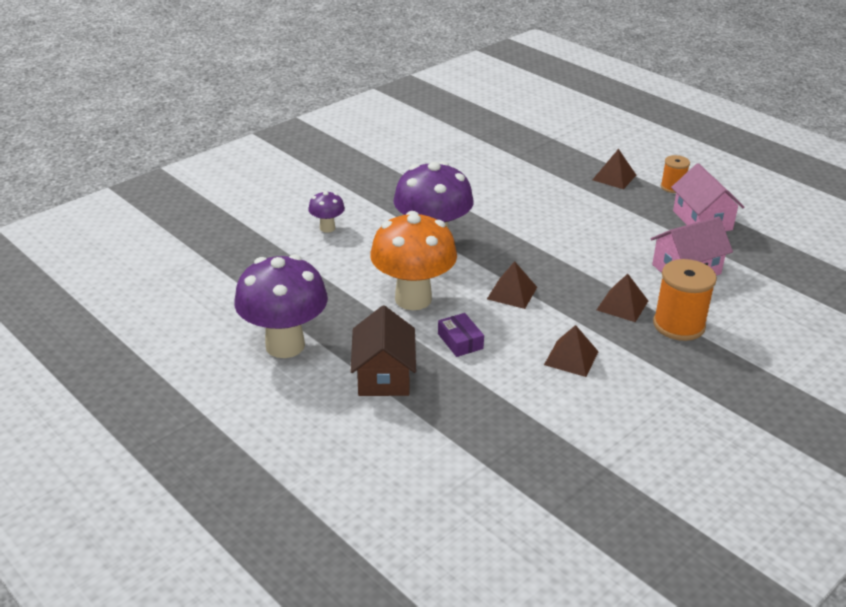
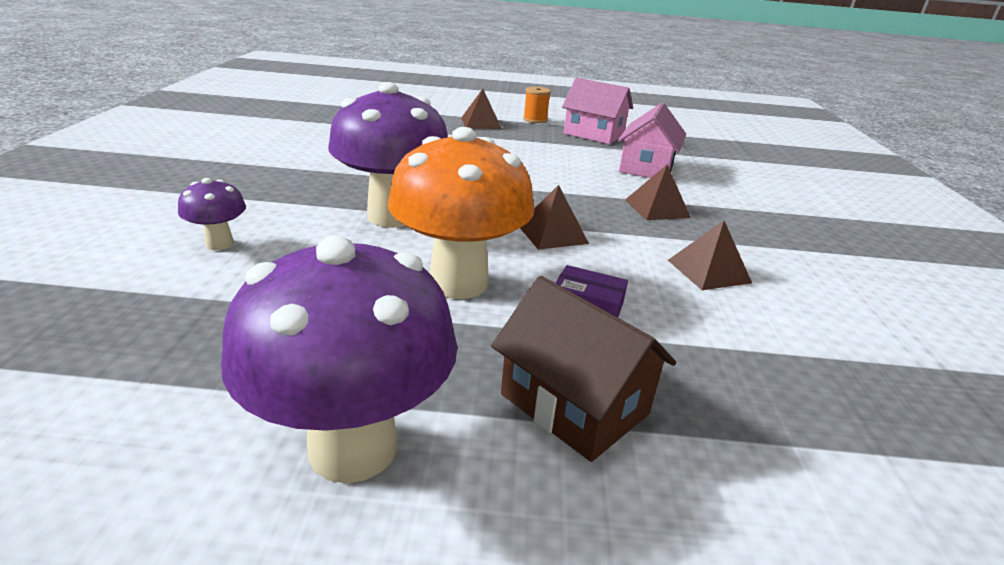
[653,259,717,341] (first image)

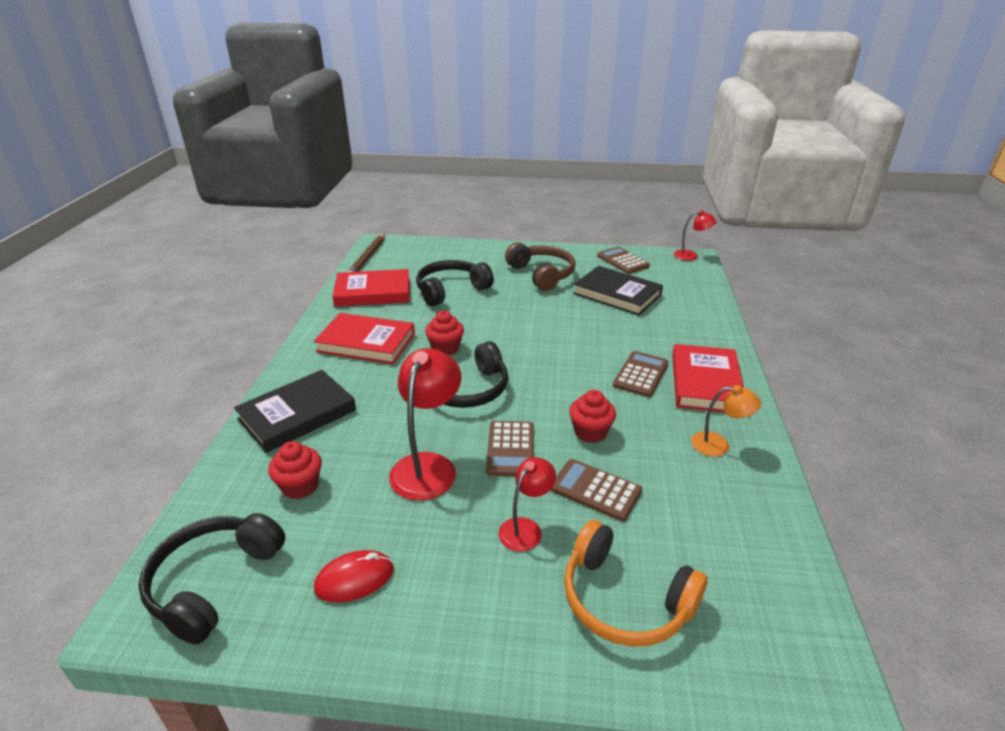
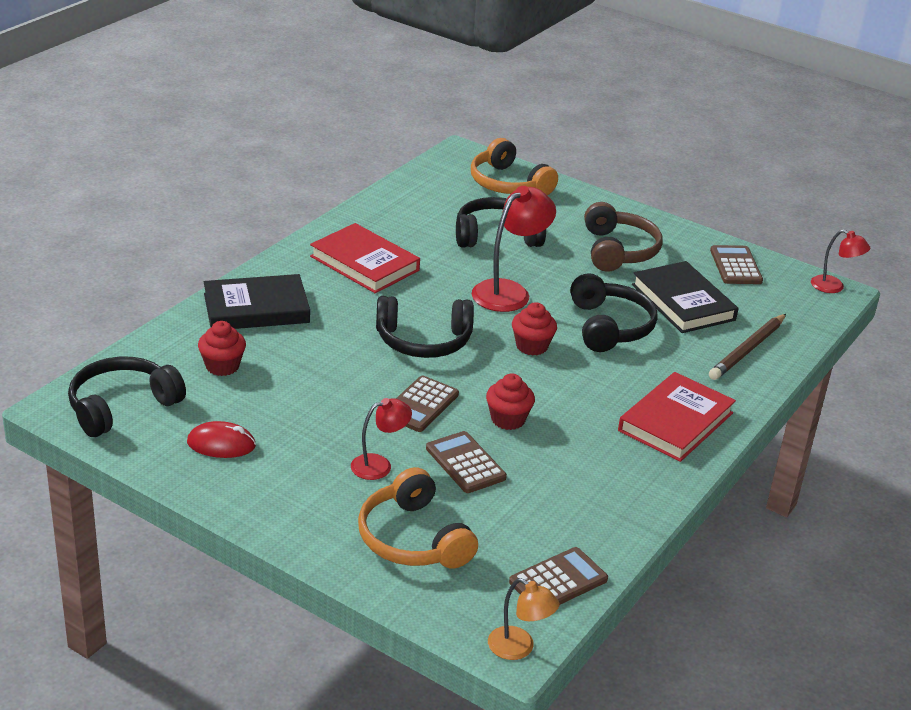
[709,314,786,380]
[332,269,410,307] (first image)
[512,302,557,355]
[472,186,556,312]
[509,547,608,605]
[488,578,560,660]
[471,138,558,195]
[570,273,658,352]

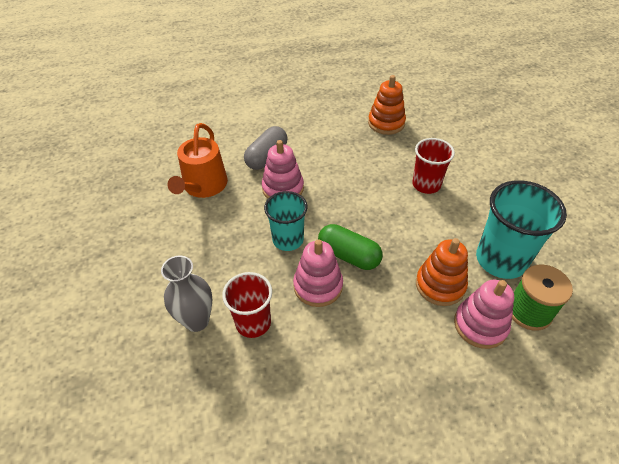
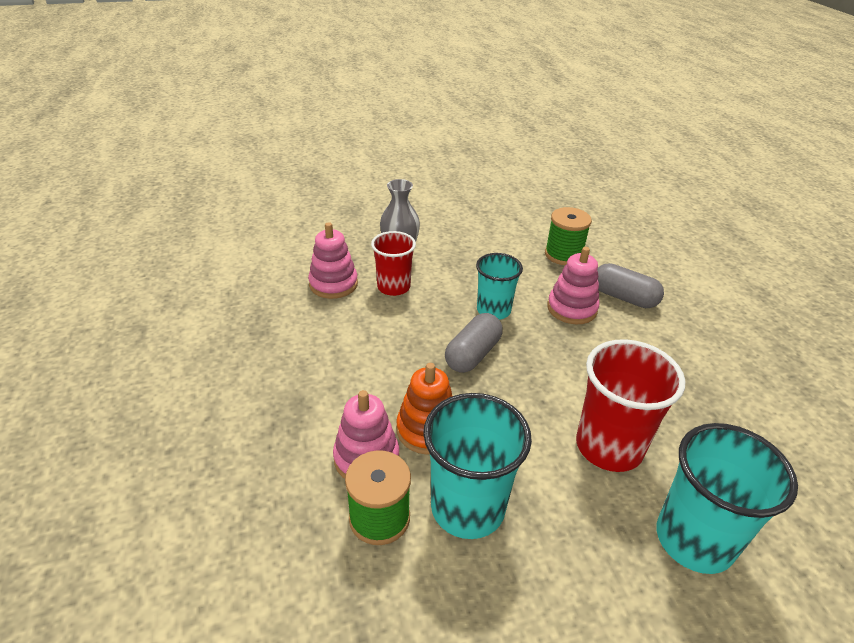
[368,75,406,135] (first image)
[545,207,592,265]
[576,339,686,472]
[445,313,503,373]
[308,222,358,299]
[657,423,798,574]

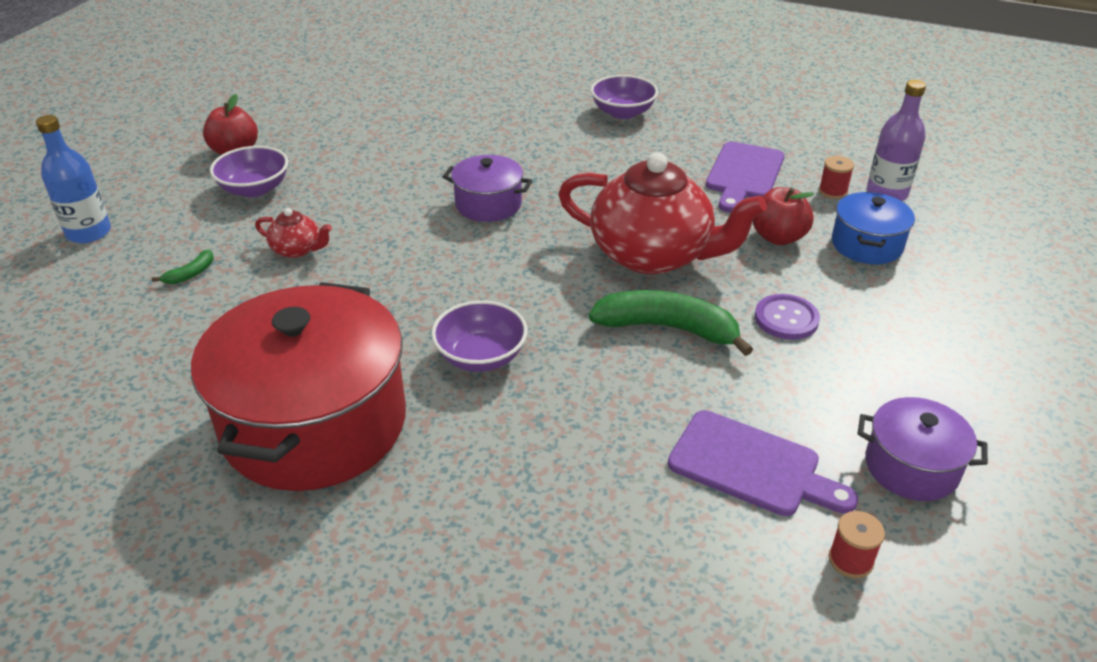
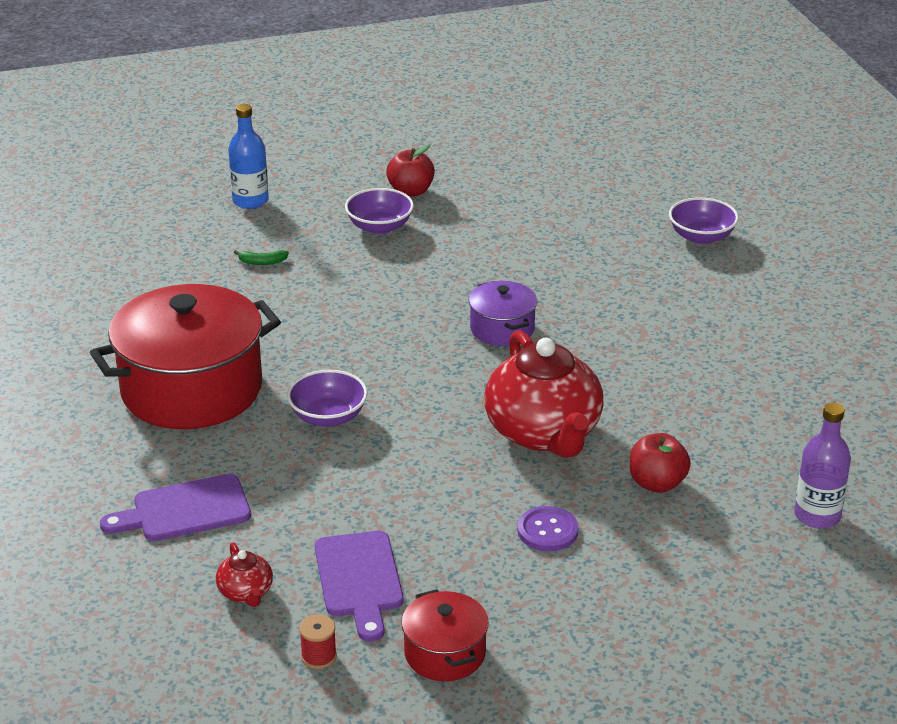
[669,197,739,244]
[100,474,251,541]
[819,156,854,199] (first image)
[832,192,915,264] (first image)
[216,542,273,607]
[589,290,753,356] (first image)
[401,589,489,681]

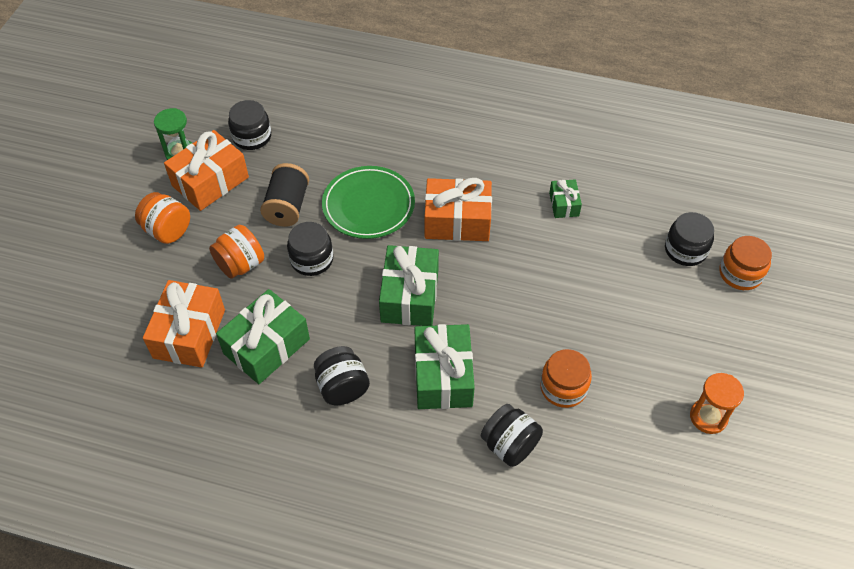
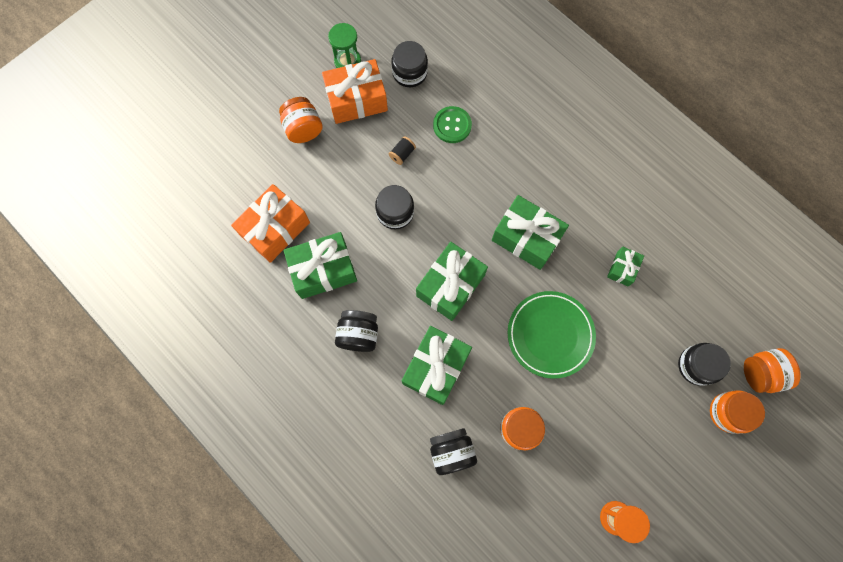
[389,136,416,165]
[508,291,596,379]
[492,195,569,270]
[744,348,801,393]
[433,106,472,143]

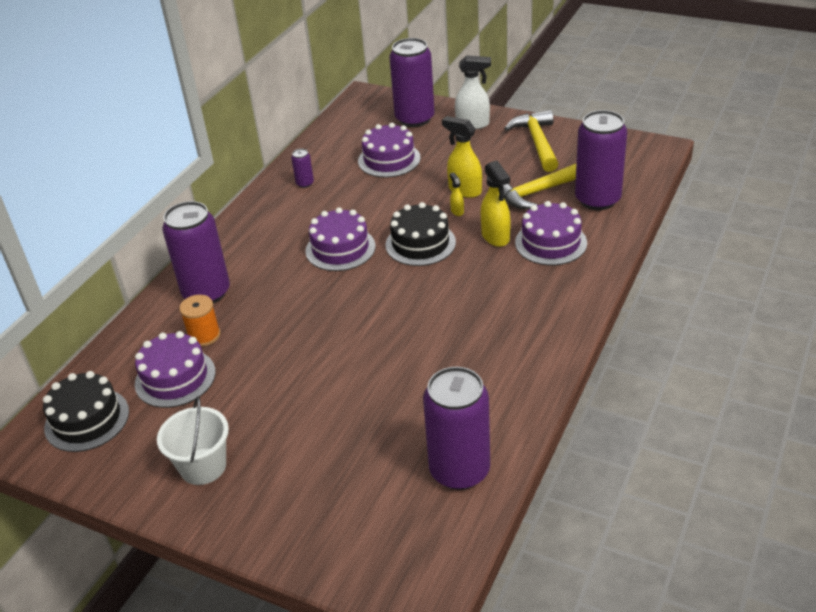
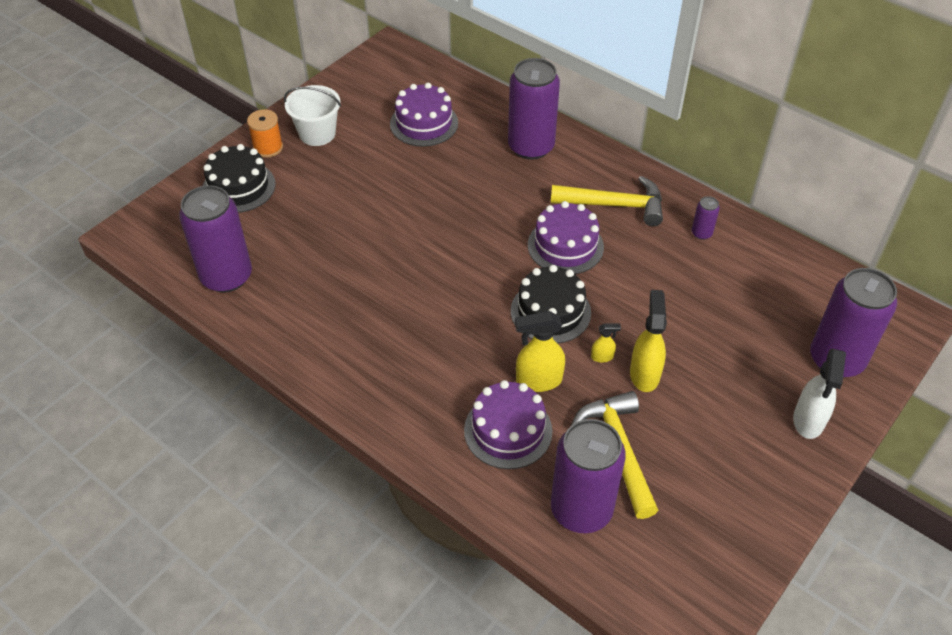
[551,176,663,226]
[630,290,667,392]
[358,123,421,178] (first image)
[247,109,283,158]
[203,144,276,213]

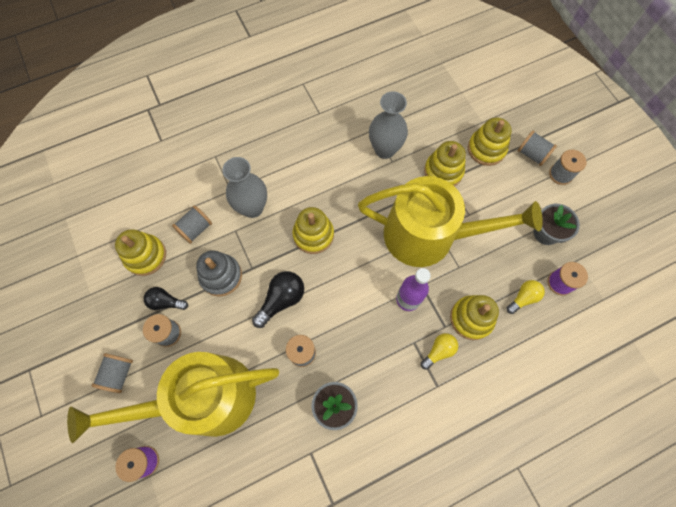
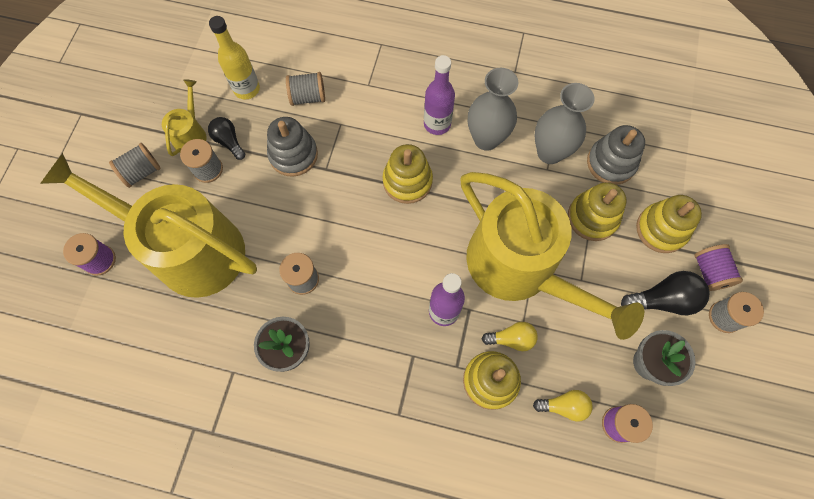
[694,244,743,291]
[468,68,518,151]
[209,16,260,100]
[621,271,709,315]
[482,322,538,351]
[424,55,455,135]
[162,80,207,156]
[587,125,645,185]

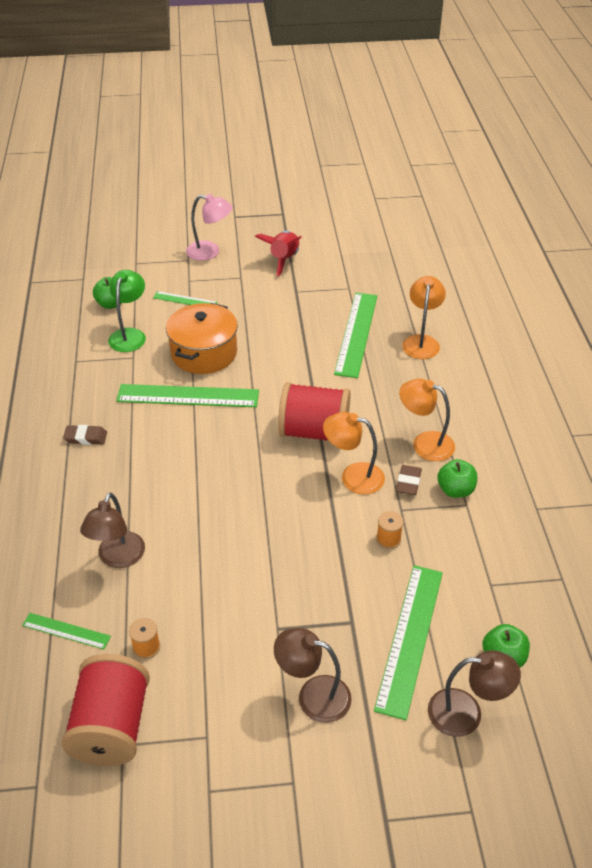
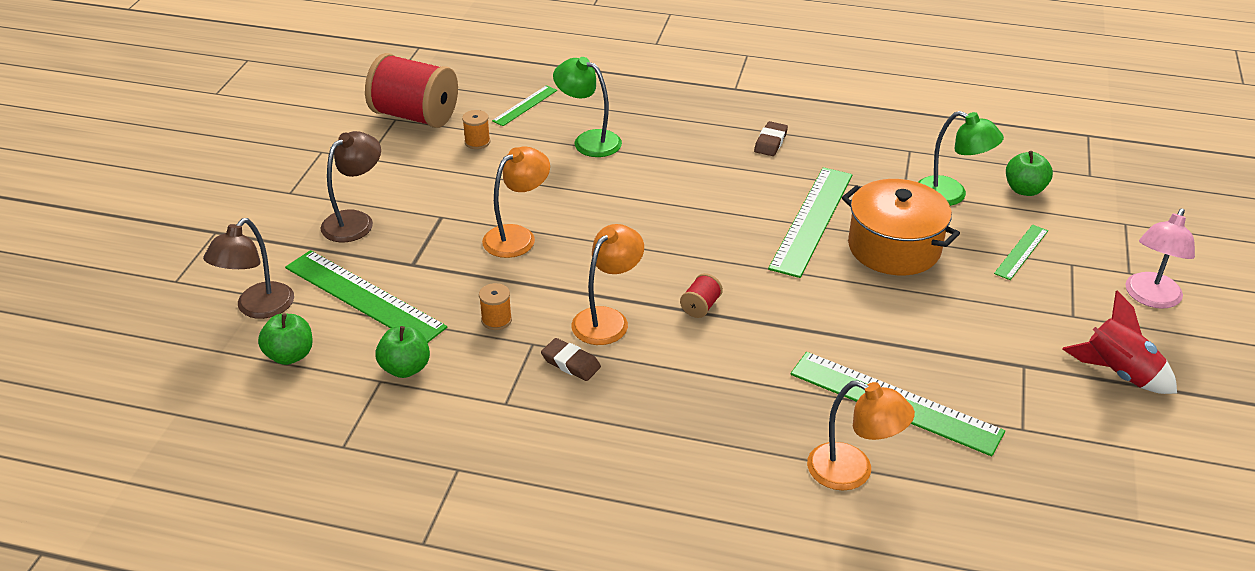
[482,146,550,258]
[680,273,723,318]
[375,326,430,378]
[553,57,622,157]

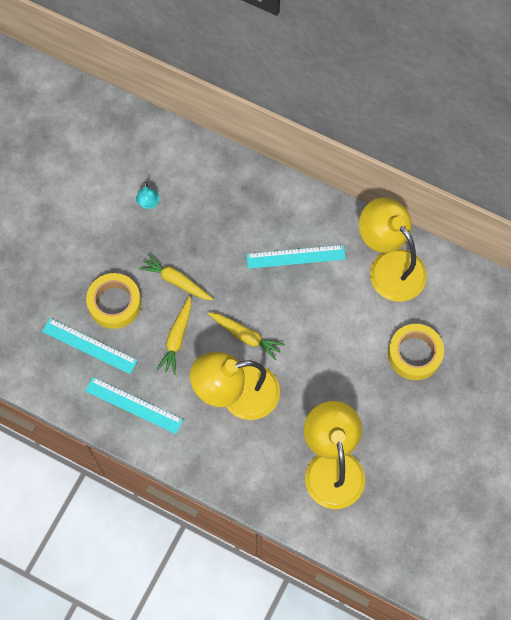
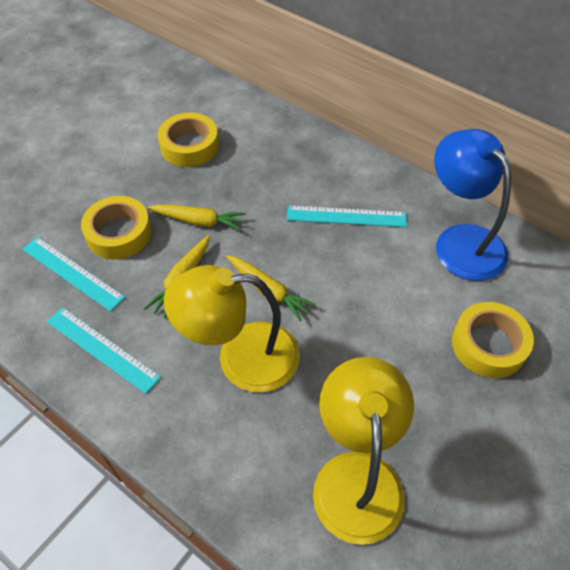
[158,113,219,167]
[434,129,511,281]
[147,204,246,231]

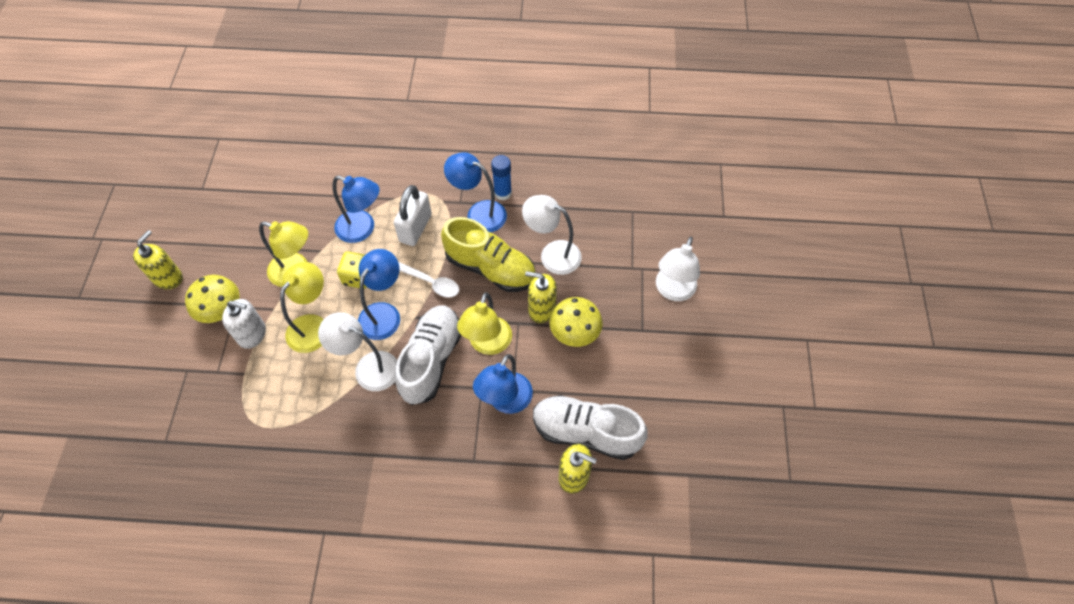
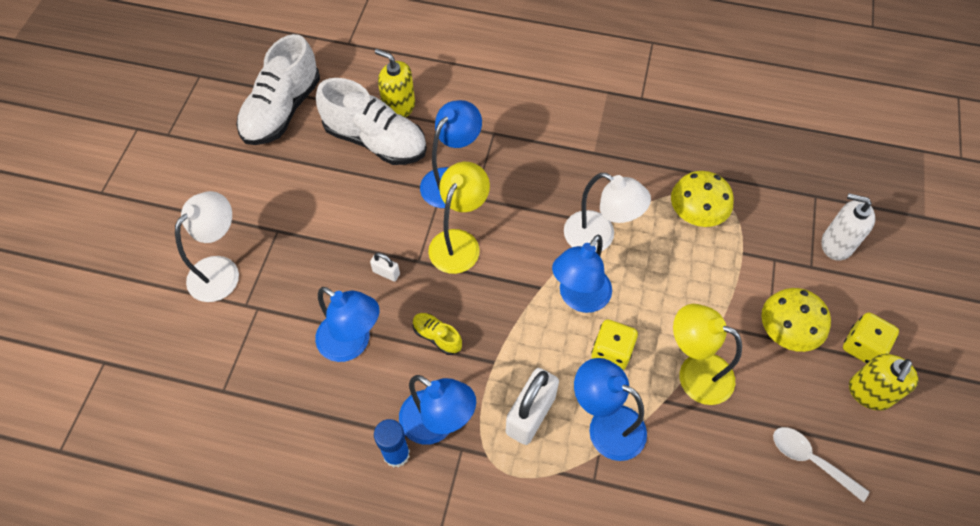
[315,287,379,362]
[413,313,462,355]
[280,262,324,353] (first image)
[773,427,870,502]
[370,253,400,282]
[671,171,733,227]
[821,193,875,261]
[236,34,320,145]
[843,312,899,364]

